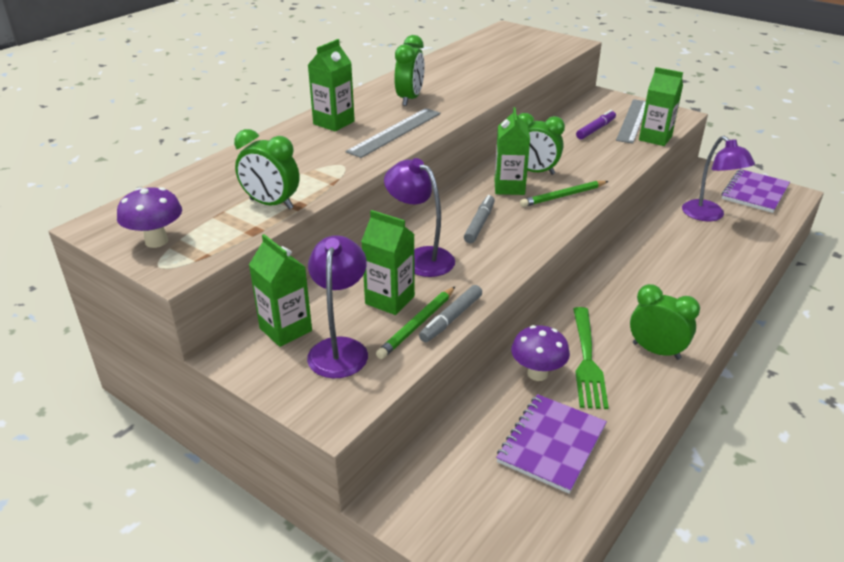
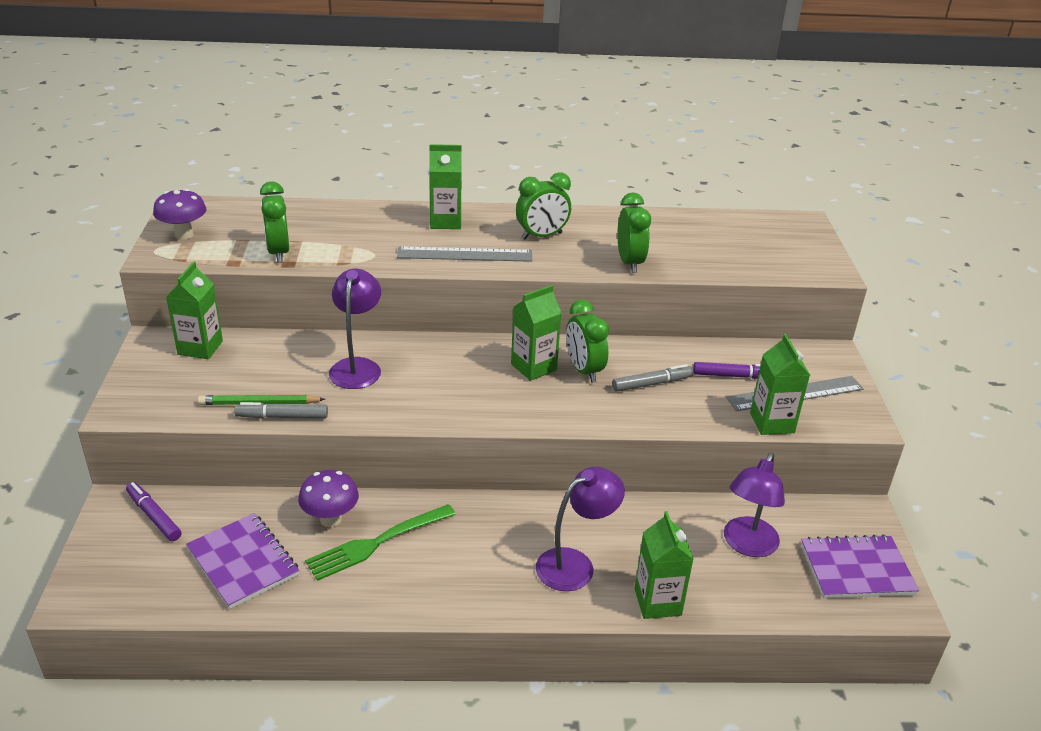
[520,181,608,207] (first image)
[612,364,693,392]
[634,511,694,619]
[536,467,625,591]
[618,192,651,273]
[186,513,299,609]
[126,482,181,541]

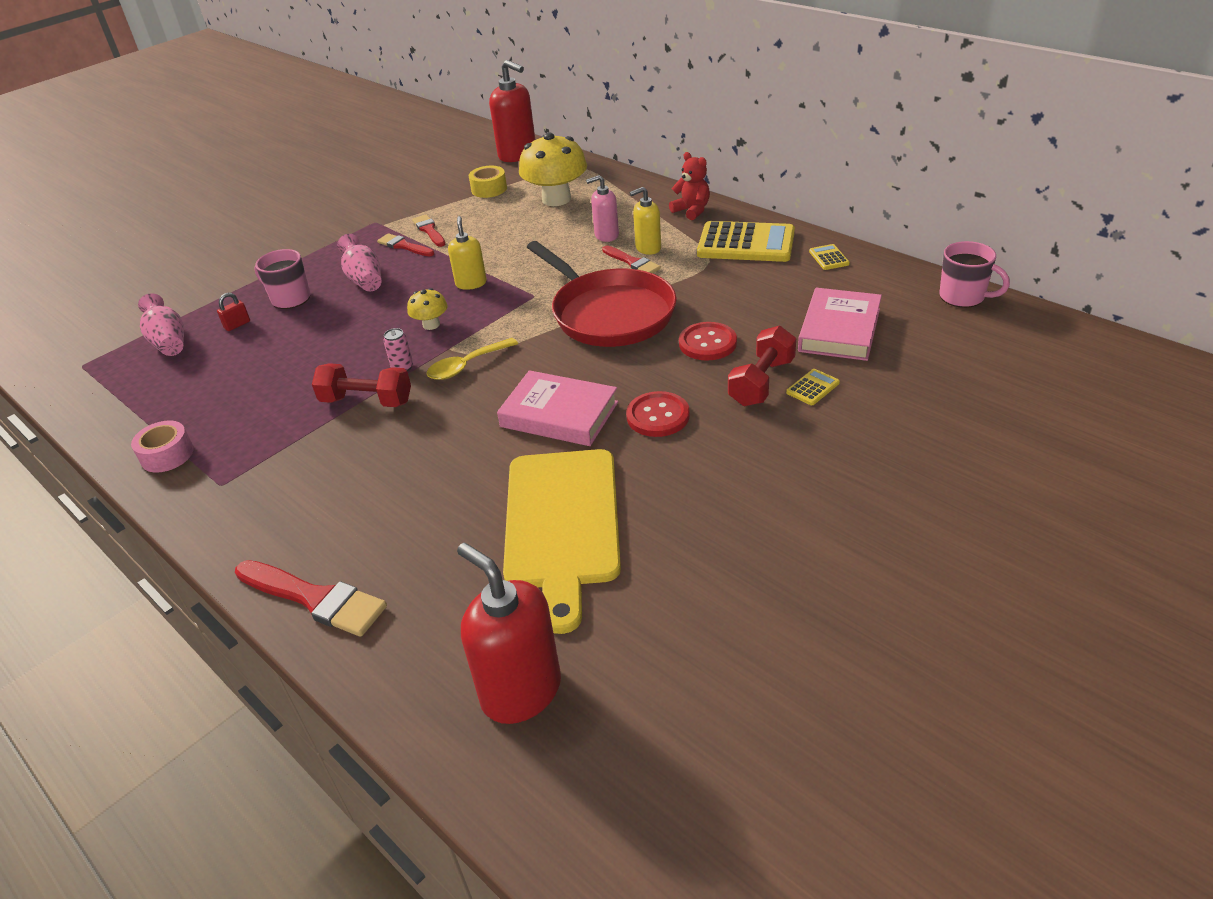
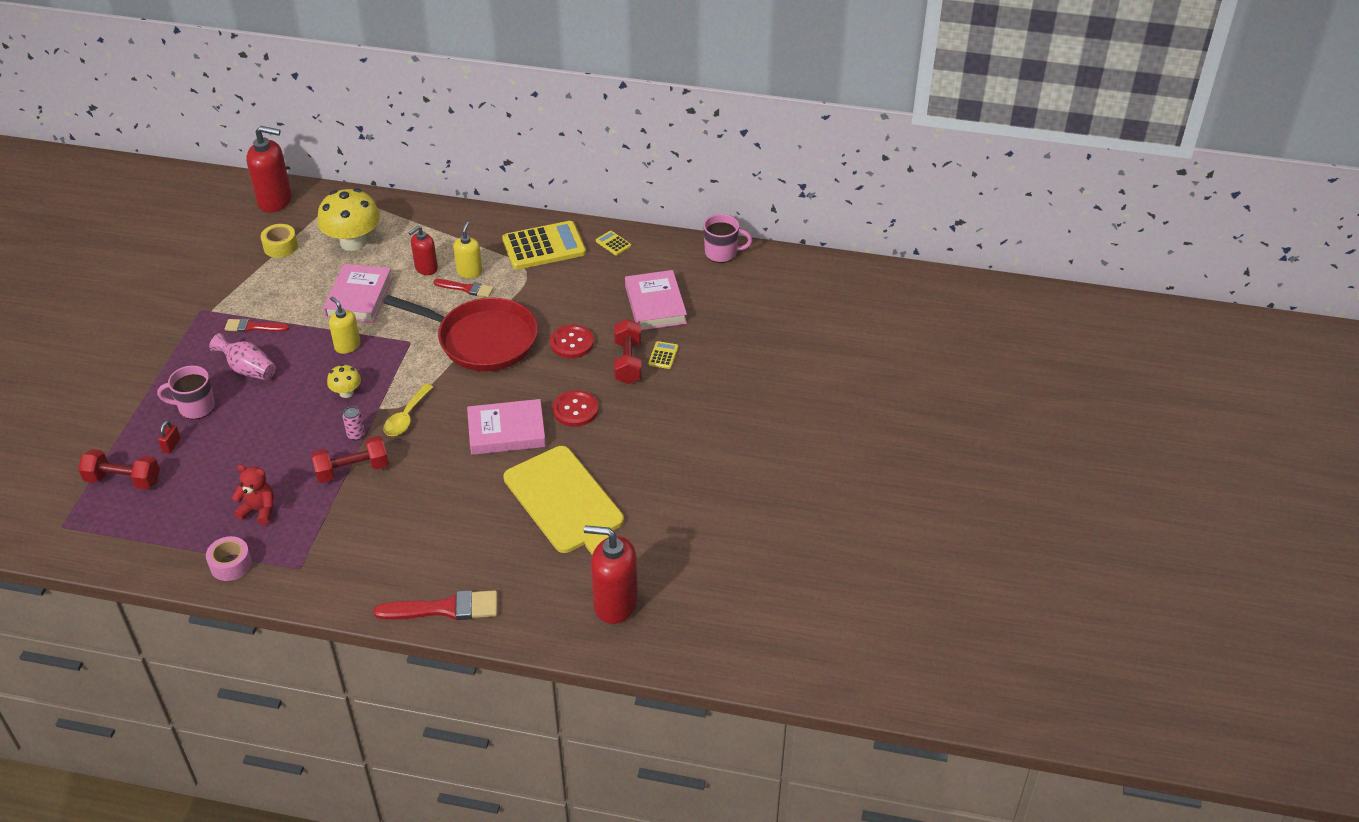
[232,465,274,525]
[409,226,438,275]
[453,221,482,278]
[412,214,446,247] (first image)
[78,449,160,490]
[323,263,392,322]

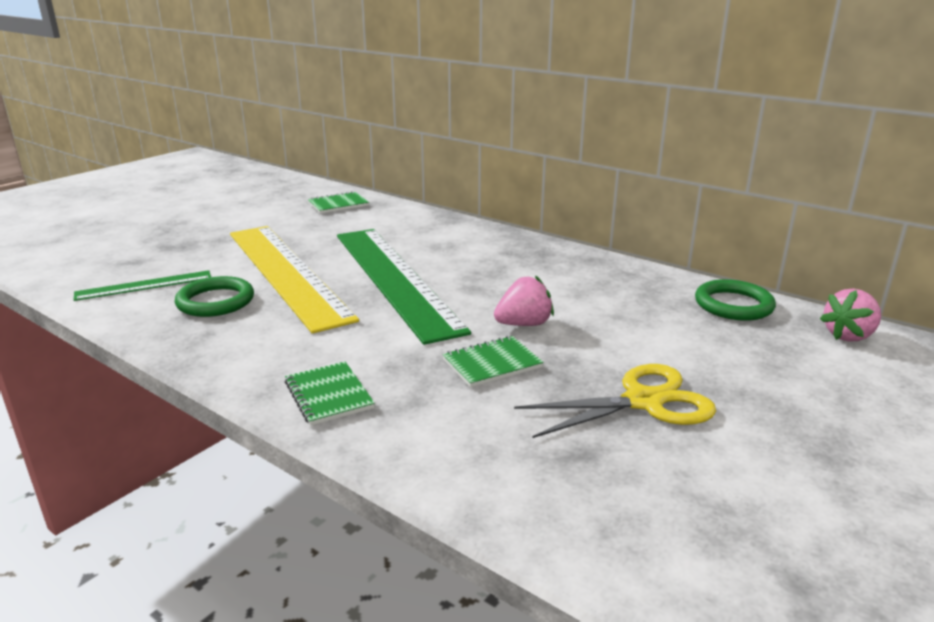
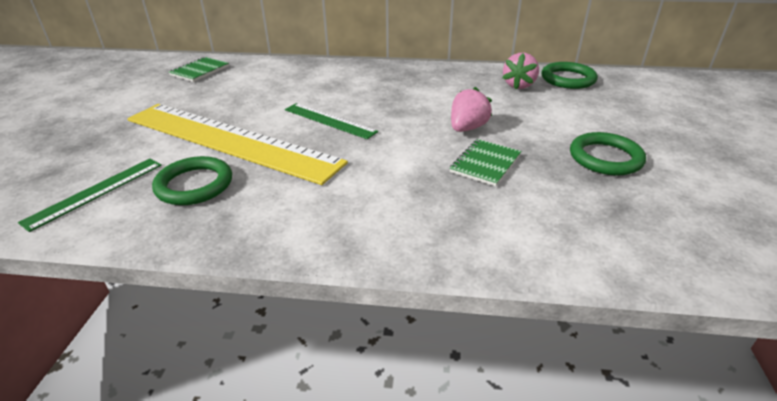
[285,103,378,139]
[503,53,539,89]
[285,361,375,426] (first image)
[570,132,646,176]

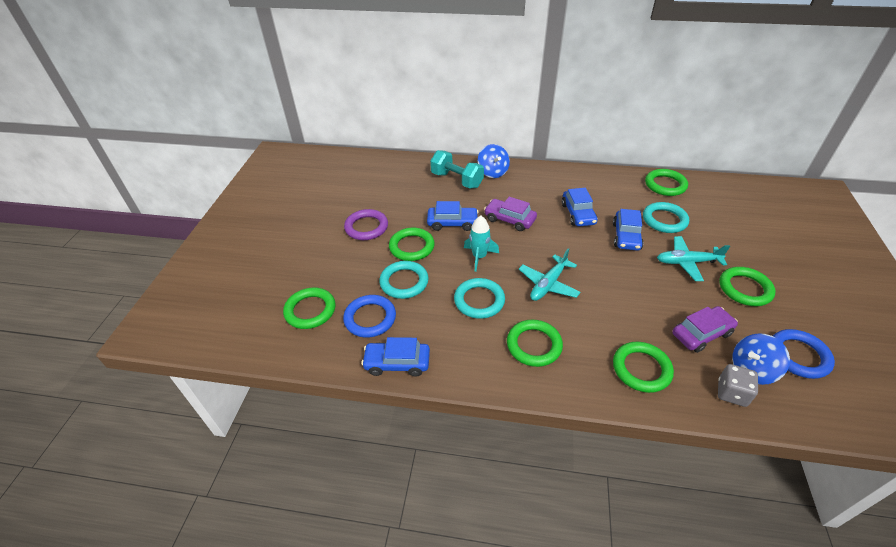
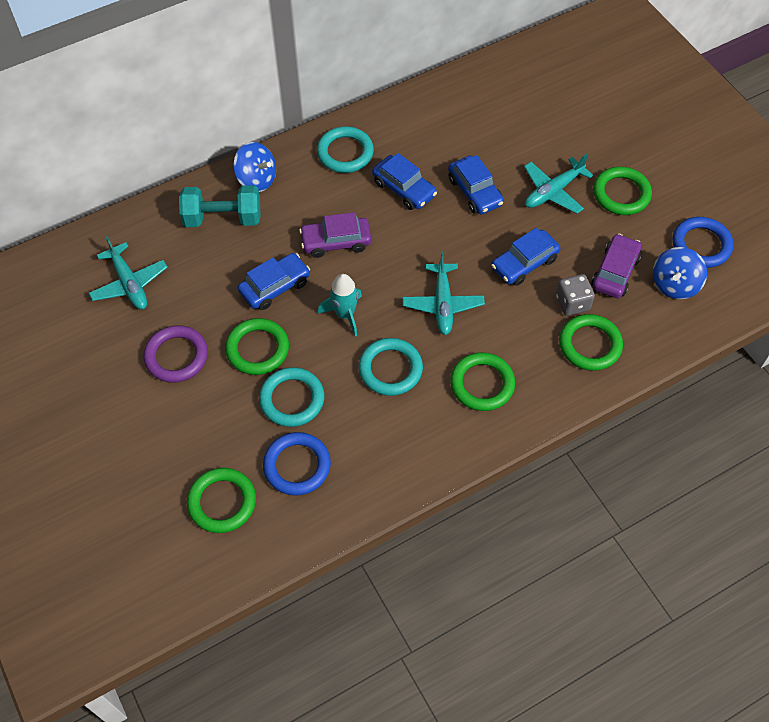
[645,169,688,196] (first image)
[317,126,374,173]
[491,228,561,286]
[556,274,595,316]
[89,236,168,310]

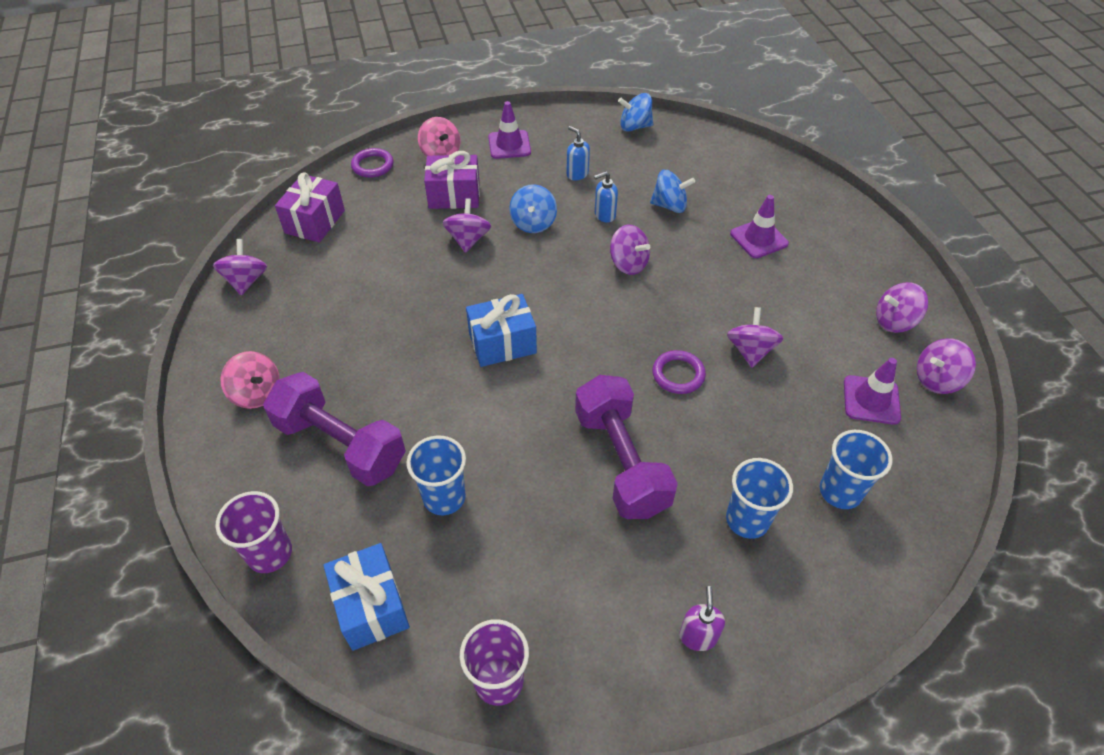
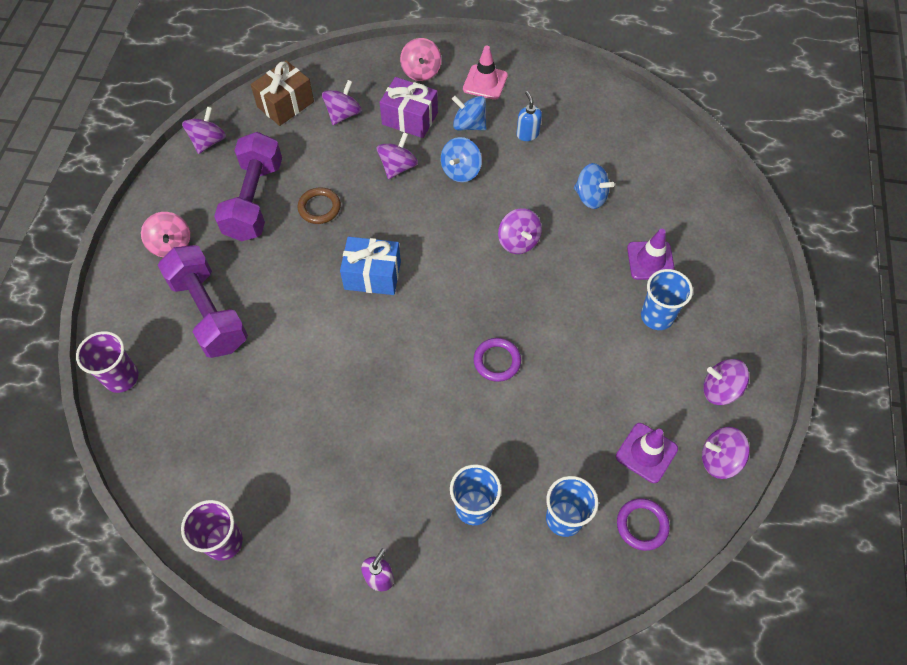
[452,96,487,131]
[463,46,508,100]
[617,498,670,551]
[594,171,618,223] (first image)
[251,60,314,126]
[322,80,362,125]
[214,132,282,241]
[641,269,693,330]
[323,543,410,651] (first image)
[298,187,341,224]

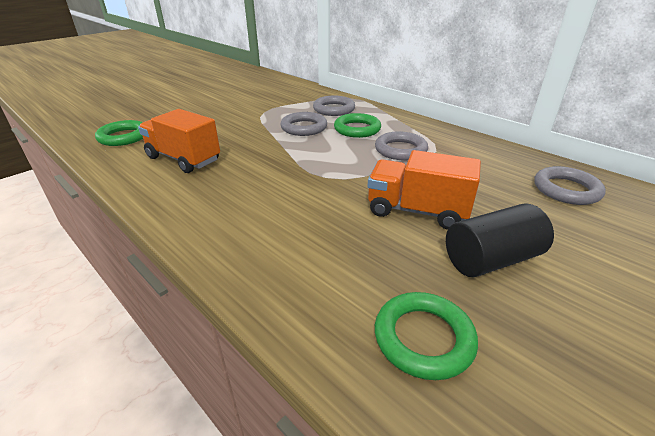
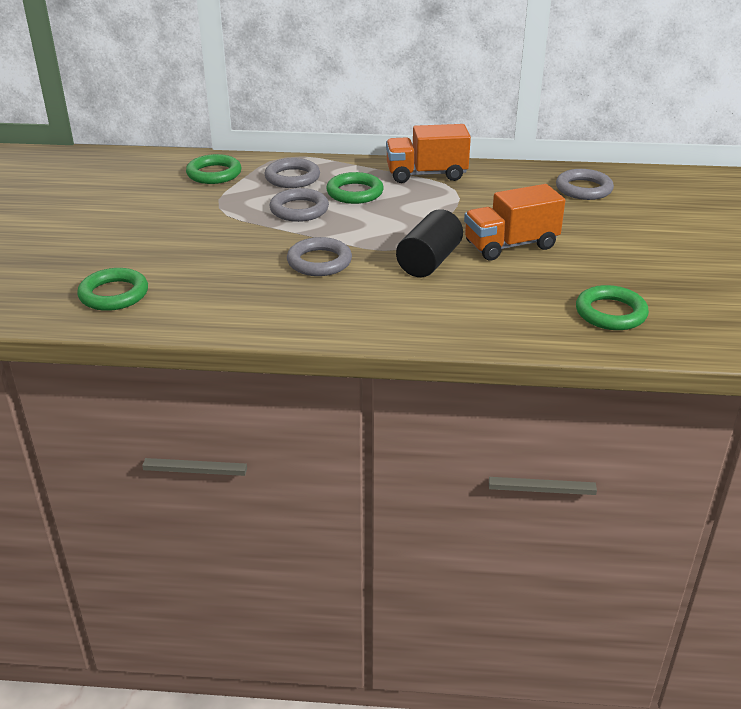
[386,124,471,183]
[287,237,352,276]
[396,209,463,277]
[186,154,241,184]

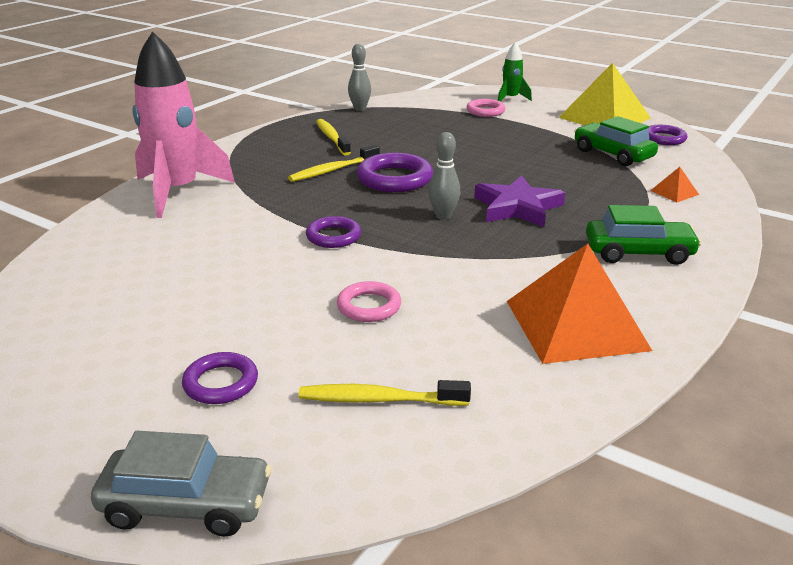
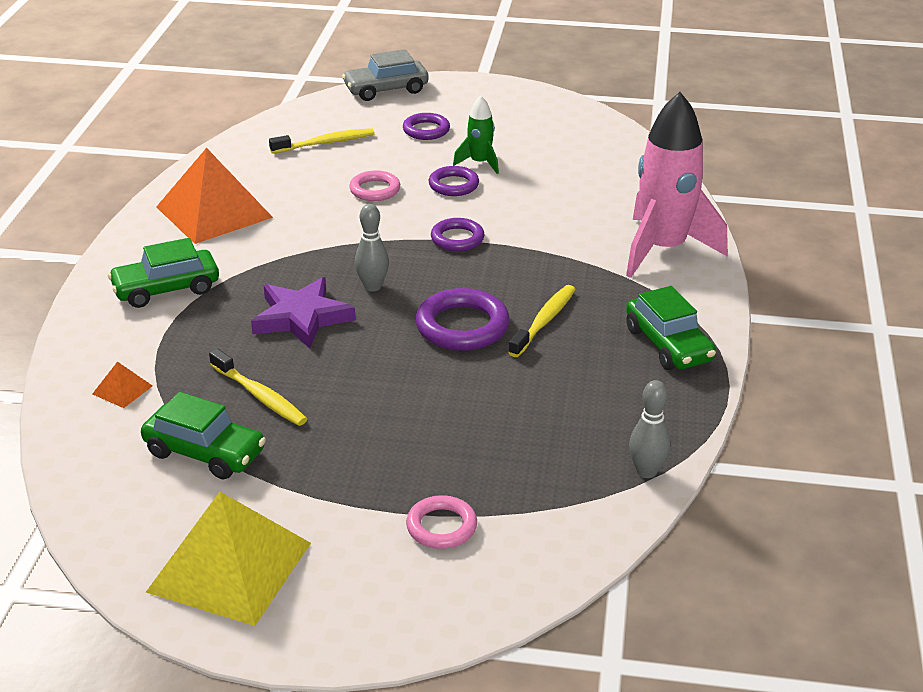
[453,96,499,174]
[209,349,307,426]
[429,166,479,196]
[626,286,716,370]

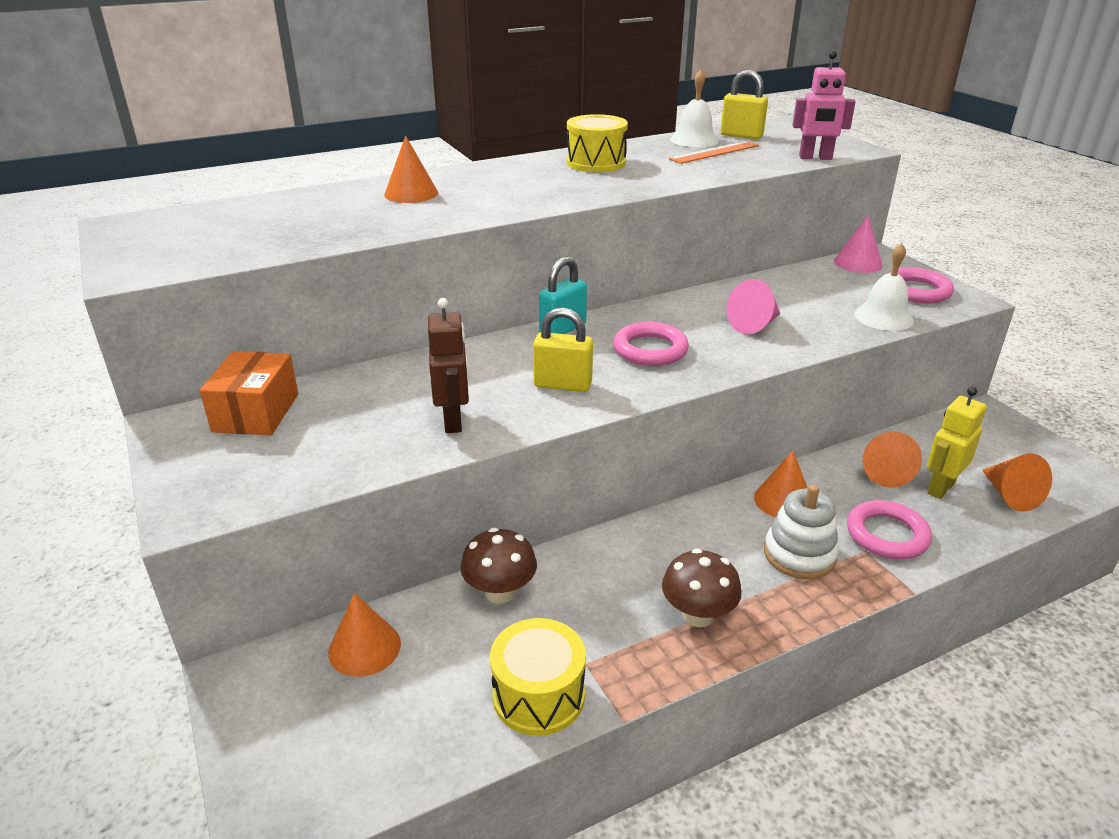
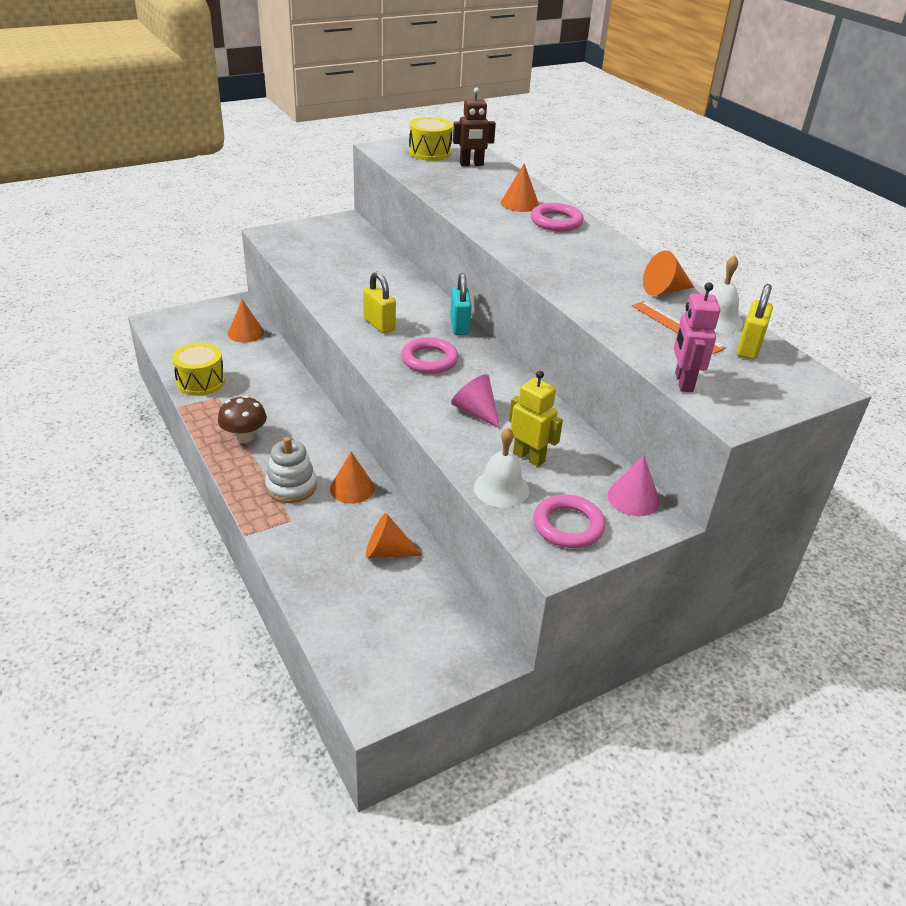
[409,117,453,161]
[450,273,472,335]
[453,87,496,166]
[363,272,396,333]
[200,351,298,435] (first image)
[509,371,563,467]
[643,250,694,296]
[531,203,584,232]
[460,528,537,604] (first image)

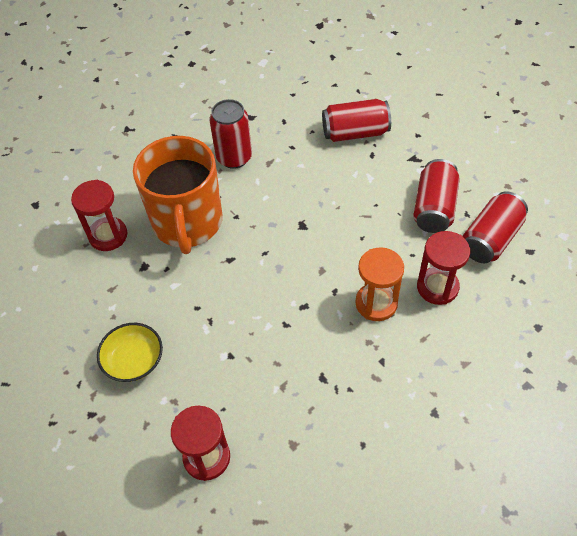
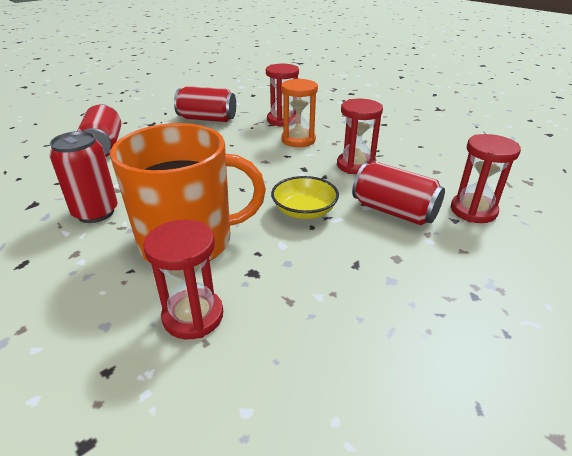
[352,162,445,225]
[271,176,339,219]
[337,99,383,174]

